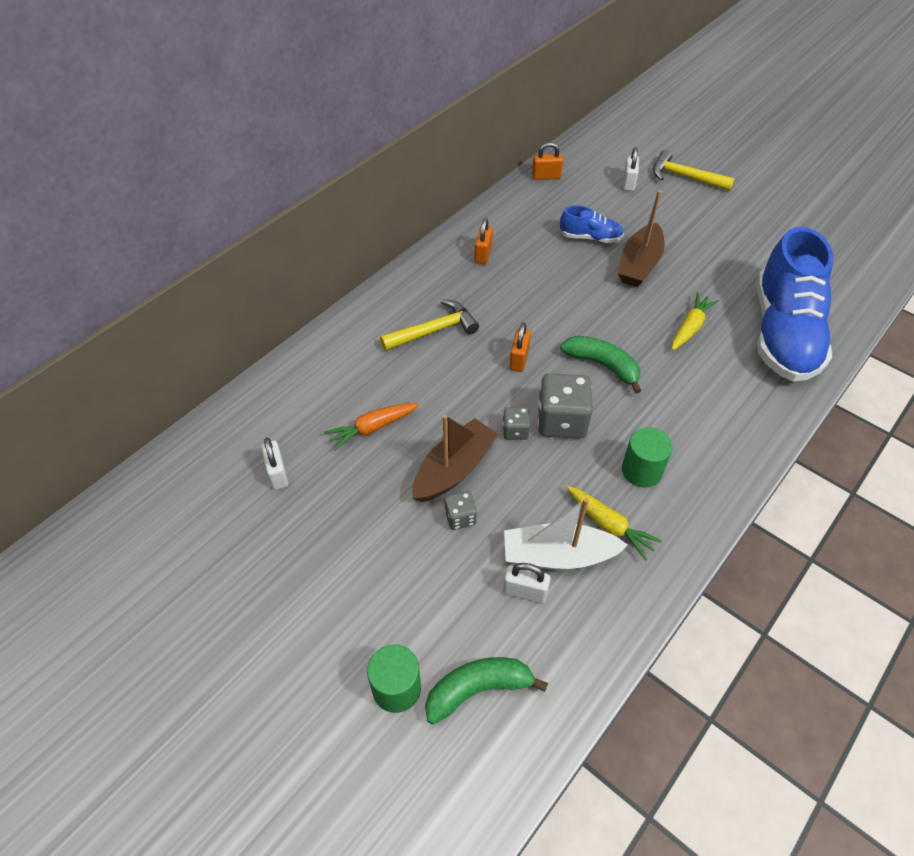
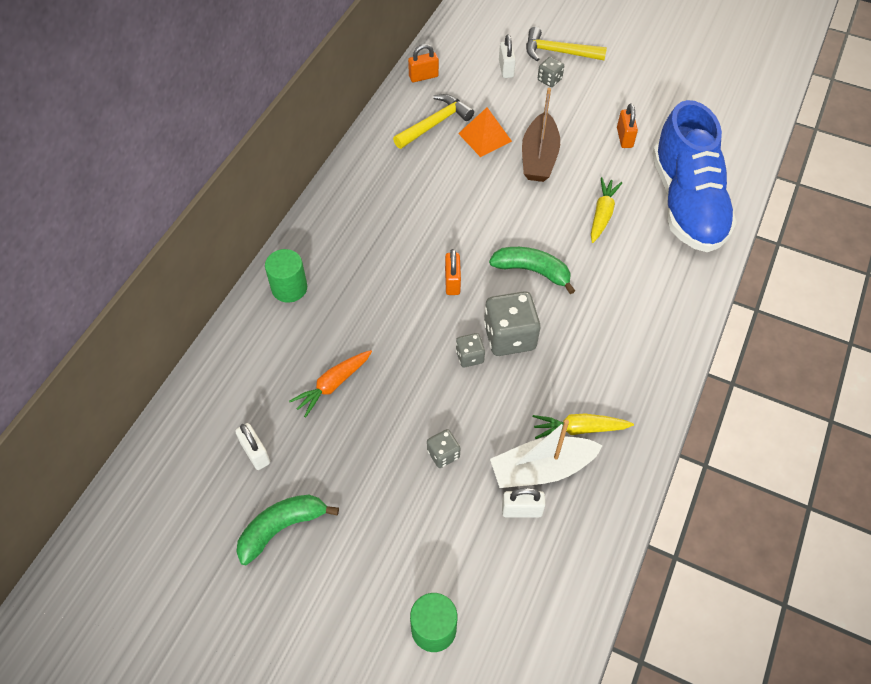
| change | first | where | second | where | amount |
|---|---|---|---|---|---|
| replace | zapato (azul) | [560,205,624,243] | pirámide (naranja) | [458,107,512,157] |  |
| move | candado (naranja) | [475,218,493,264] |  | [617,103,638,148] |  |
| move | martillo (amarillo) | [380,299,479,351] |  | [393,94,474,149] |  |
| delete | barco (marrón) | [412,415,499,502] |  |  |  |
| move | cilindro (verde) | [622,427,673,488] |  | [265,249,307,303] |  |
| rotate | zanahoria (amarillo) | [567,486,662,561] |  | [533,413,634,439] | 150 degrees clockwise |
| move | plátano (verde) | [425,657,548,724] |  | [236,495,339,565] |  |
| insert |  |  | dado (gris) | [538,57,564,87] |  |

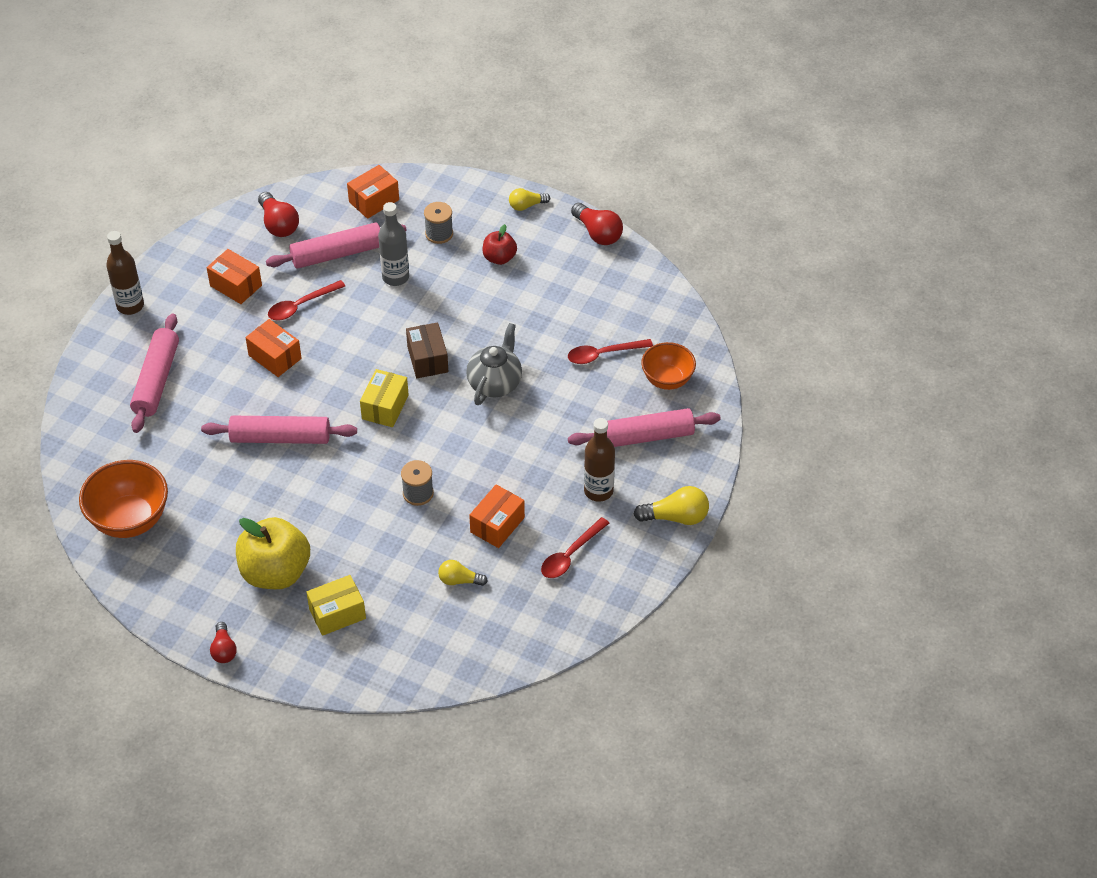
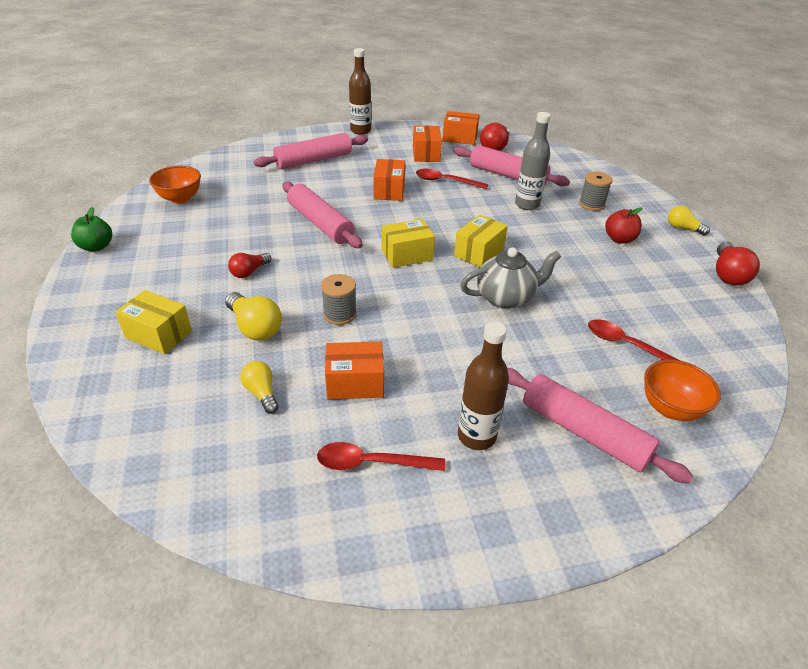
| change | first | where | second | where | amount |
|---|---|---|---|---|---|
| move | caja (naranja) | [347,165,399,219] |  | [442,111,479,145] |  |
| recolor | caja (marrón) | [406,322,448,378] | caja (amarillo) | [454,215,508,268] |  |
| resize | cuenco (naranja) | [79,460,168,538] |  | [149,166,201,204] | x0.66 |
| move | bombilla (amarillo) | [633,486,709,525] |  | [225,292,282,341] |  |
| delete | manzana (amarillo) | [236,517,310,589] |  |  |  |
| move | bombilla (rojo) | [210,622,237,663] |  | [228,253,271,278] |  |
| insert |  |  | manzana (verde) | [71,207,112,252] |  |

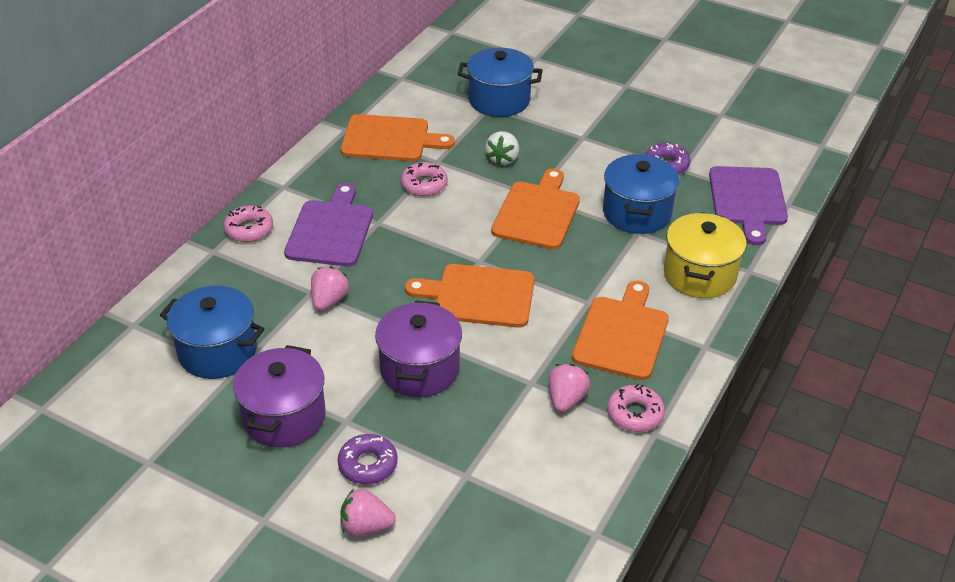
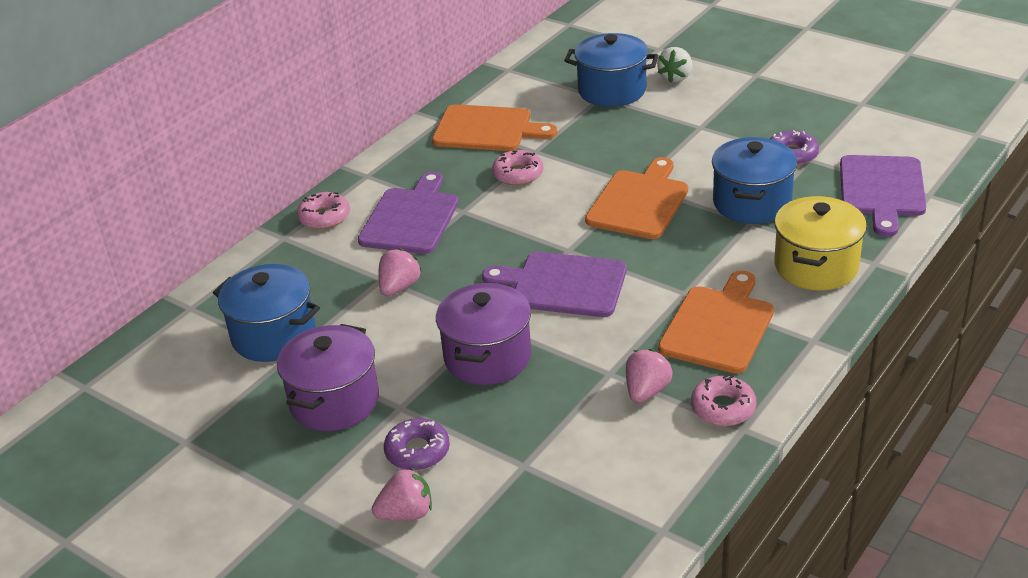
| change | first | where | second | where | amount |
|---|---|---|---|---|---|
| move | fresa (blanco) | [485,131,519,166] |  | [657,47,692,83] |  |
| recolor | tabla de cortar (naranja) | [405,264,535,328] | tabla de cortar (morado) | [482,252,627,317] |  |
| rotate | fresa (rosa) | [340,489,396,537] |  | [372,467,432,521] | 150 degrees clockwise |

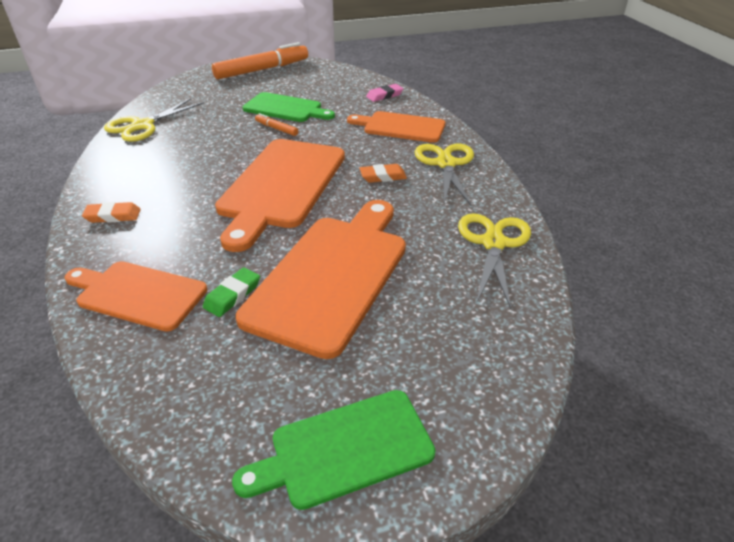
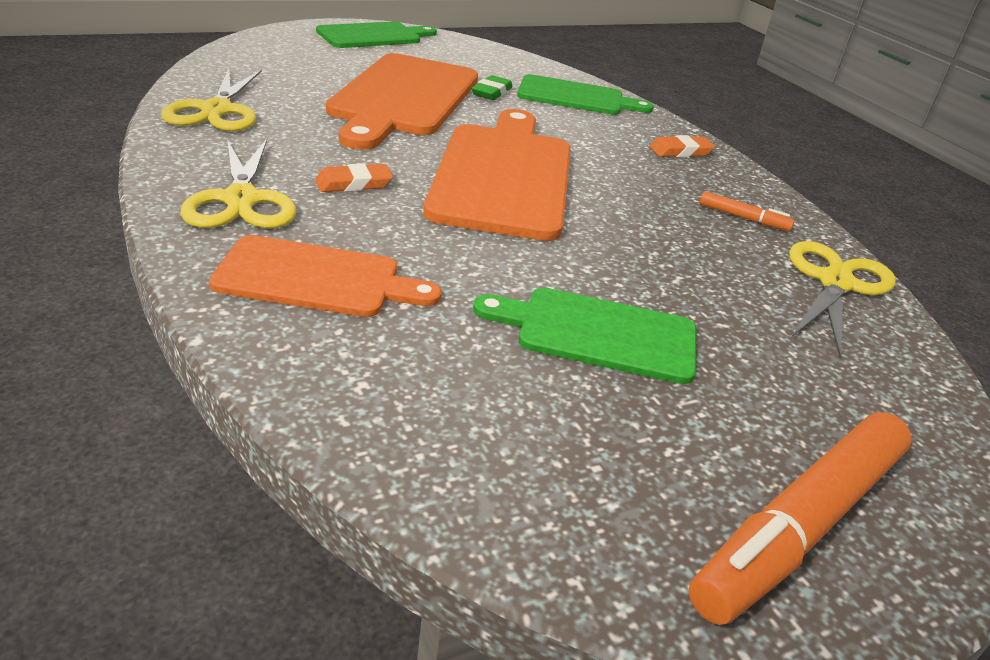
| change | first | where | second | where | amount |
|---|---|---|---|---|---|
| delete | goma de borrar (rosa) | [366,84,403,102] |  |  |  |
| move | rotulador (naranja) | [255,113,298,136] |  | [700,191,795,231] |  |
| recolor | tabla de cortar (naranja) | [65,261,207,332] | tabla de cortar (verde) | [517,74,654,115] |  |

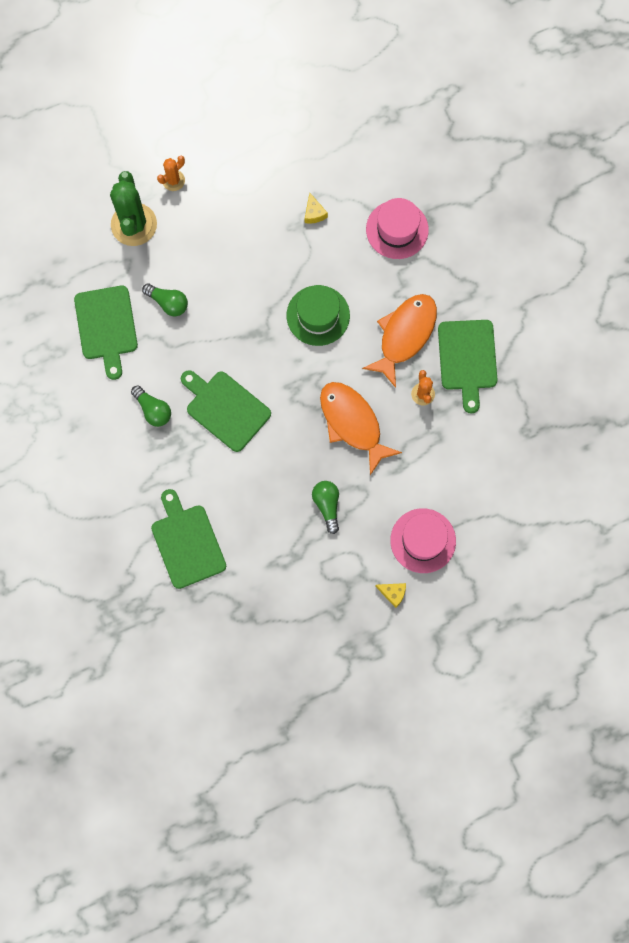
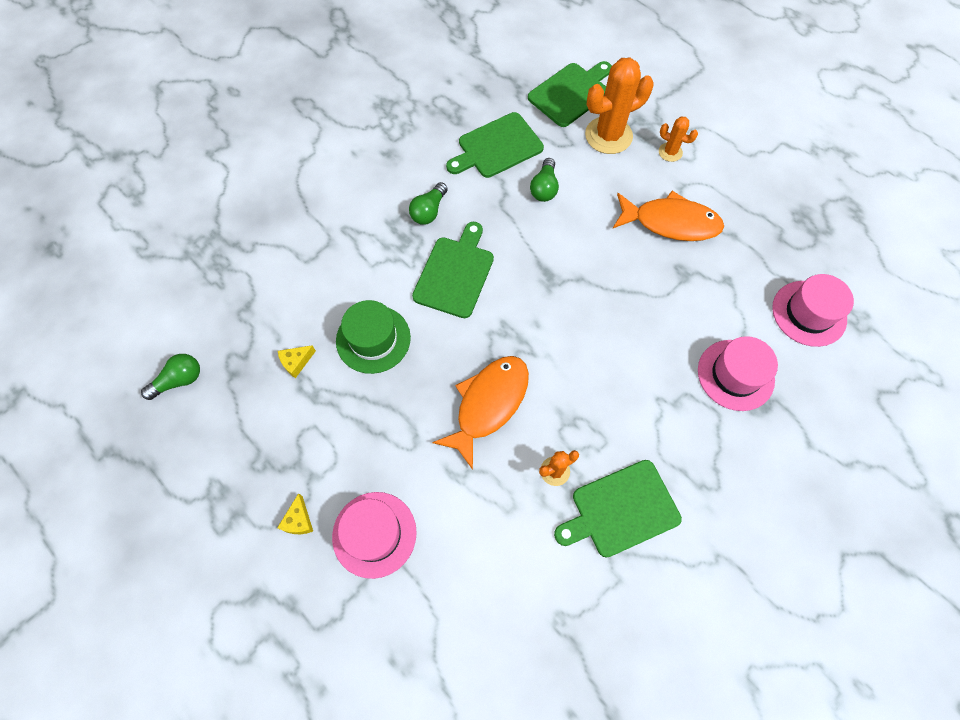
| change | first | where | second | where | amount |
|---|---|---|---|---|---|
| recolor | cactus (verde) | [110,171,157,246] | cactus (naranja) | [585,58,654,154] |  |
| move | queso (amarillo) | [305,193,328,224] |  | [278,345,316,378] |  |
| move | sombrero (verde) | [287,285,350,346] |  | [336,300,411,374] |  |
| move | pez (naranja) | [362,294,437,388] |  | [613,191,724,241] |  |
| move | bombilla (verde) | [312,481,339,534] |  | [141,354,200,400] |  |
| move | tabla de cortar (verde) | [151,489,226,589] |  | [528,61,612,127] |  |
| insert |  |  | sombrero (rosa) | [772,274,854,347] |  |

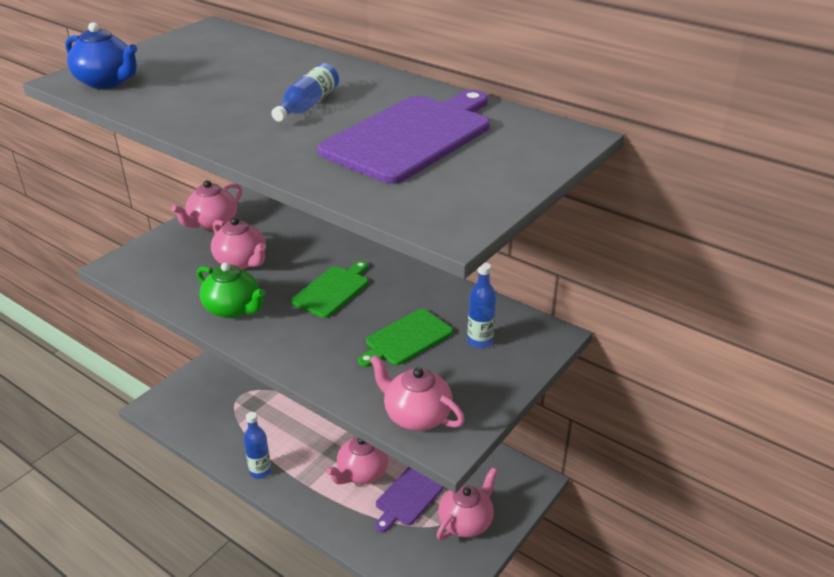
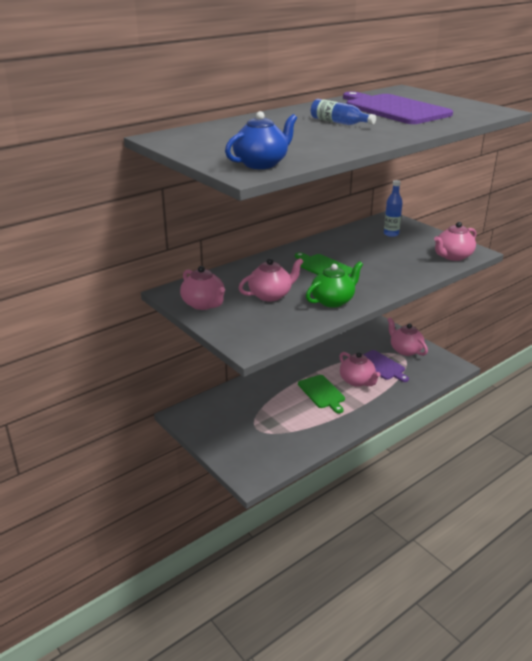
| change | first | where | second | where | amount |
|---|---|---|---|---|---|
| move | tabla de cortar (verde) | [358,309,453,367] |  | [298,375,345,414] |  |
| delete | botella (azul) | [244,412,271,479] |  |  |  |

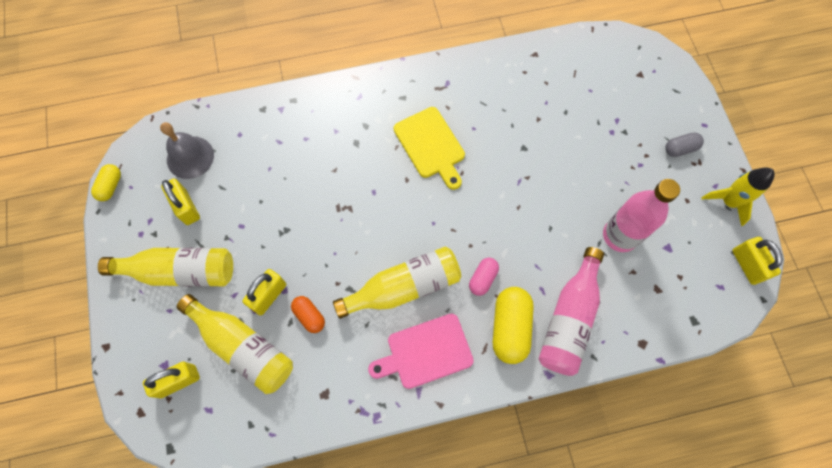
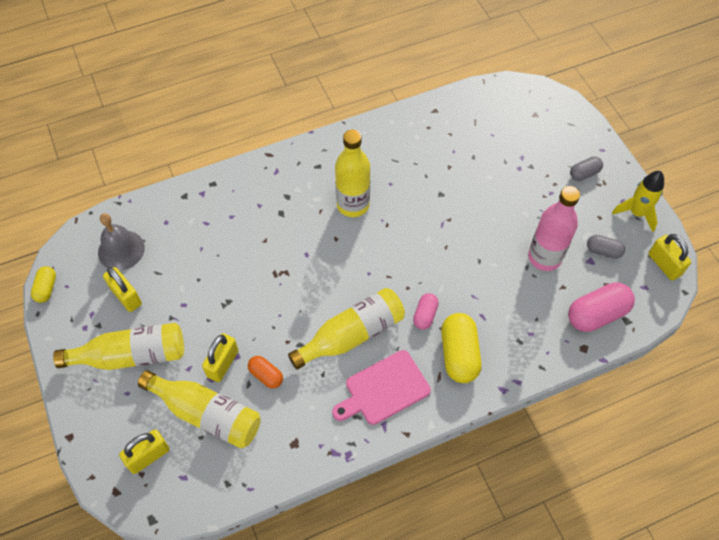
| change | first | where | second | where | amount |
|---|---|---|---|---|---|
| replace | tabla de cortar (amarillo) | [394,107,465,190] | botella (amarillo) | [335,130,370,217] |  |
| delete | botella (rosa) | [539,247,604,376] |  |  |  |
| insert |  |  | cápsula (gris) | [587,235,625,259] |  |
| insert |  |  | cápsula (rosa) | [568,282,635,332] |  |

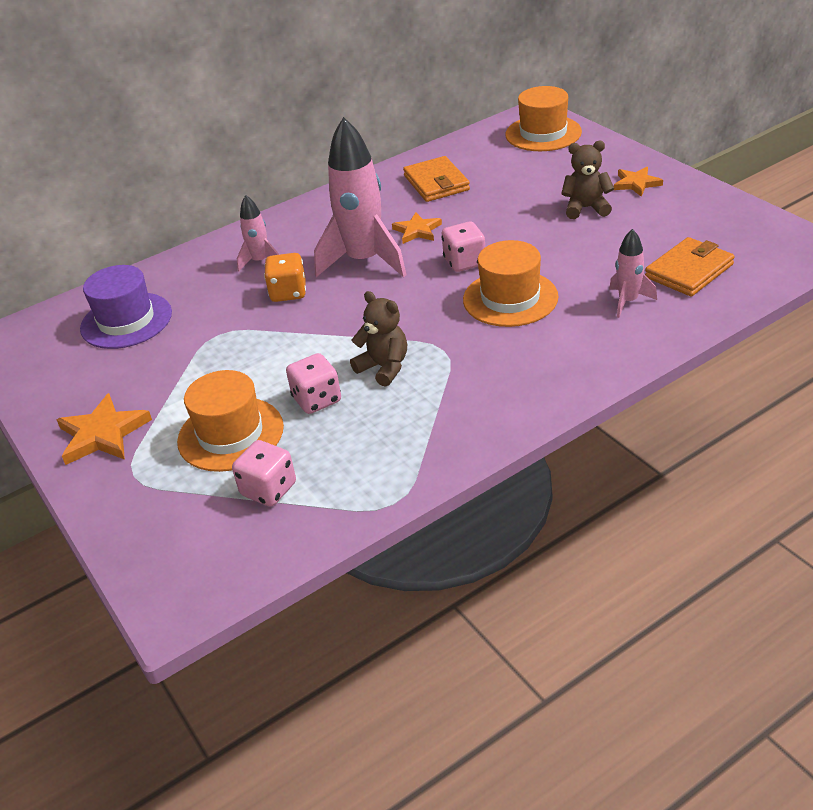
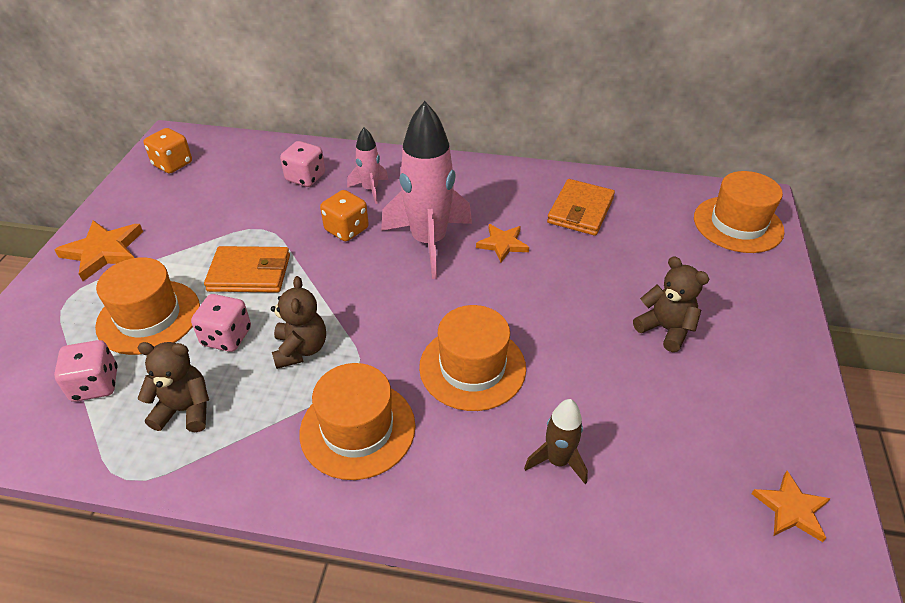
| change | first | where | second | where | amount |
|---|---|---|---|---|---|
| move | estrella (naranja) | [614,167,663,197] |  | [752,471,831,542] |  |
| move | dado (rosa) | [441,222,485,272] |  | [280,141,325,187] |  |
| recolor | cohete (rosa) | [609,229,657,318] | cohete (marrón) | [524,399,588,484] |  |
| move | cartera (naranja) | [645,237,735,296] |  | [204,246,290,292] |  |
| delete | sombrero (morado) | [80,265,172,349] |  |  |  |
| insert |  |  | dado (naranja) | [144,128,192,174] |  |
| insert |  |  | osito (marrón) | [137,342,209,432] |  |
| insert |  |  | sombrero (naranja) | [300,363,415,480] |  |

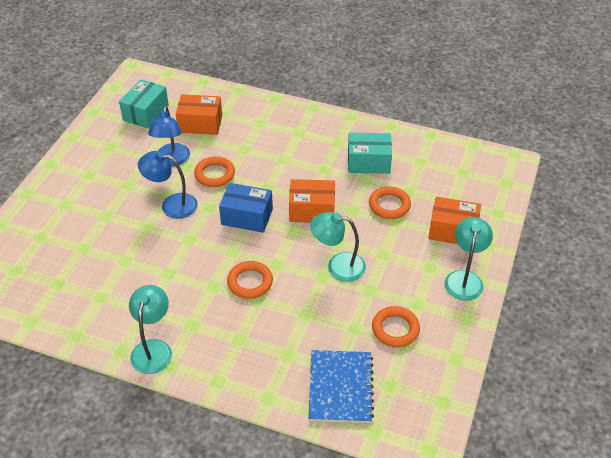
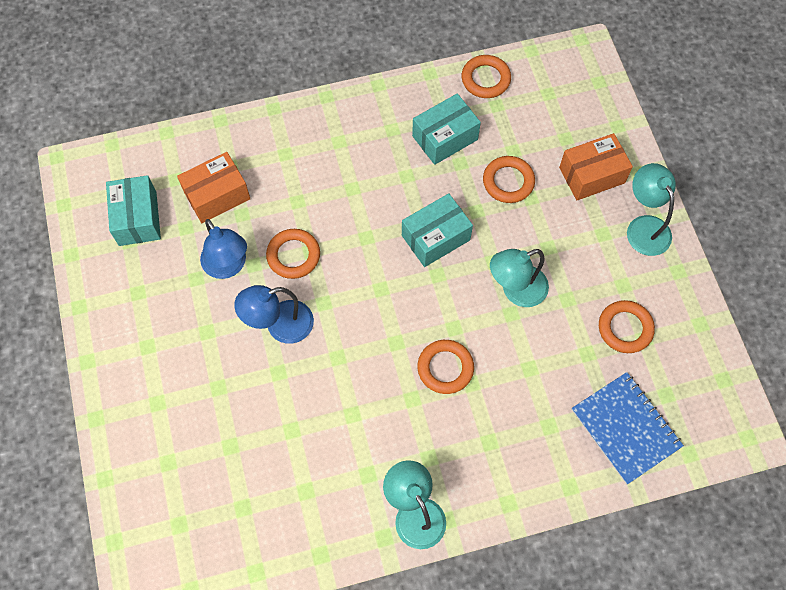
| change | first | where | second | where | amount |
|---|---|---|---|---|---|
| recolor | caja (naranja) | [289,179,335,223] | caja (turquesa) | [402,193,473,267] |  |
| delete | caja (azul) | [219,183,273,233] |  |  |  |
| insert |  |  | anillo (naranja) | [462,55,511,98] |  |

